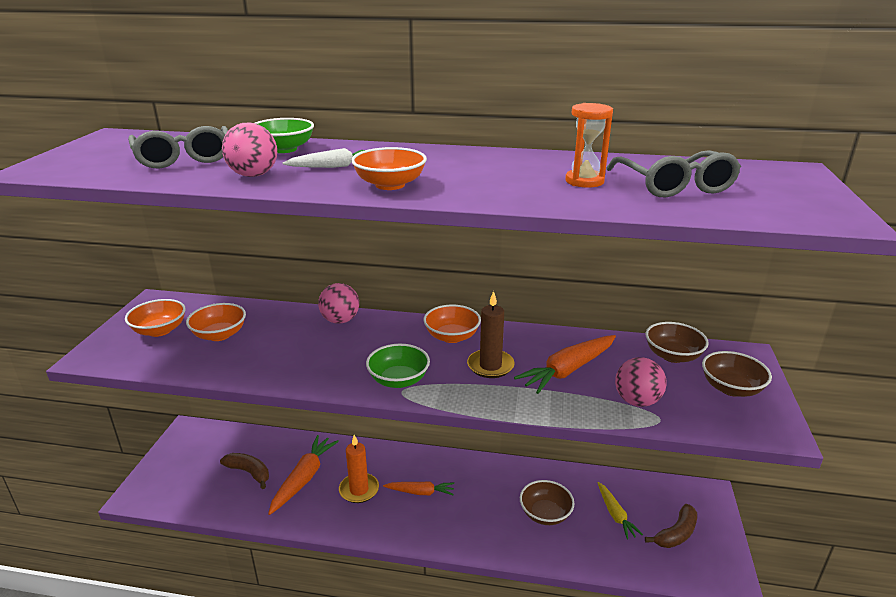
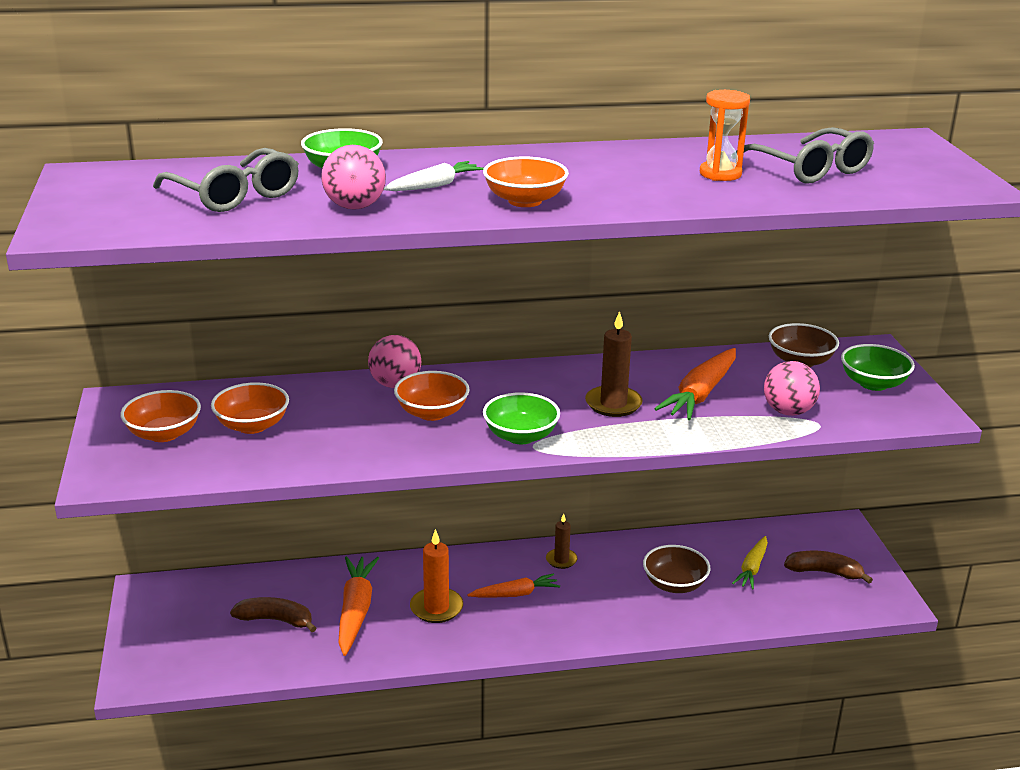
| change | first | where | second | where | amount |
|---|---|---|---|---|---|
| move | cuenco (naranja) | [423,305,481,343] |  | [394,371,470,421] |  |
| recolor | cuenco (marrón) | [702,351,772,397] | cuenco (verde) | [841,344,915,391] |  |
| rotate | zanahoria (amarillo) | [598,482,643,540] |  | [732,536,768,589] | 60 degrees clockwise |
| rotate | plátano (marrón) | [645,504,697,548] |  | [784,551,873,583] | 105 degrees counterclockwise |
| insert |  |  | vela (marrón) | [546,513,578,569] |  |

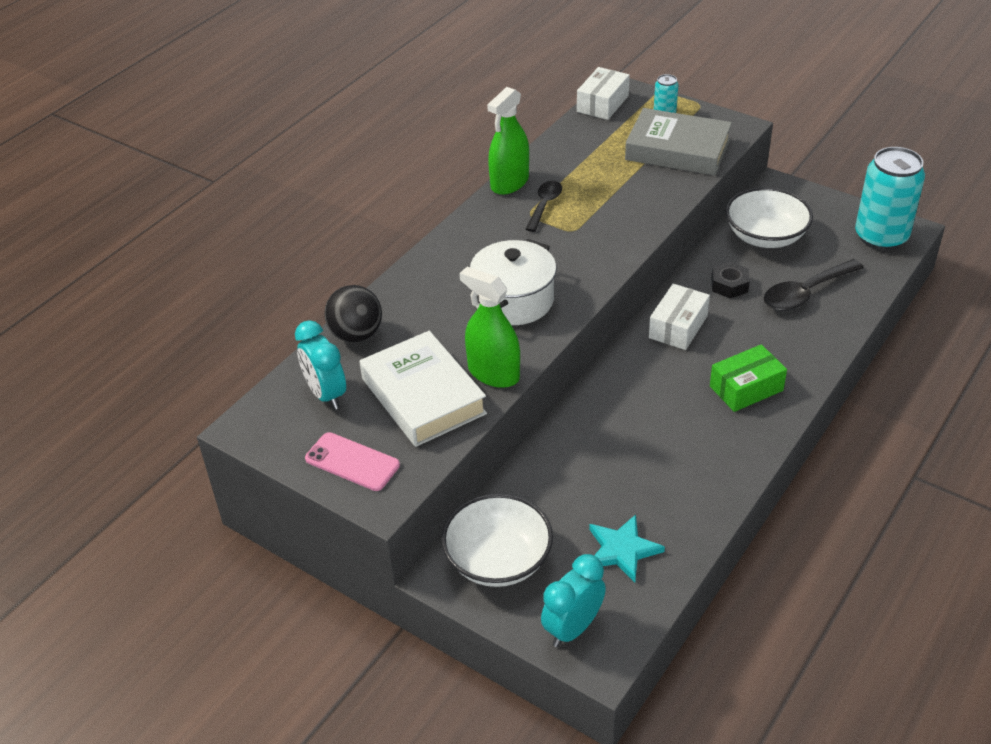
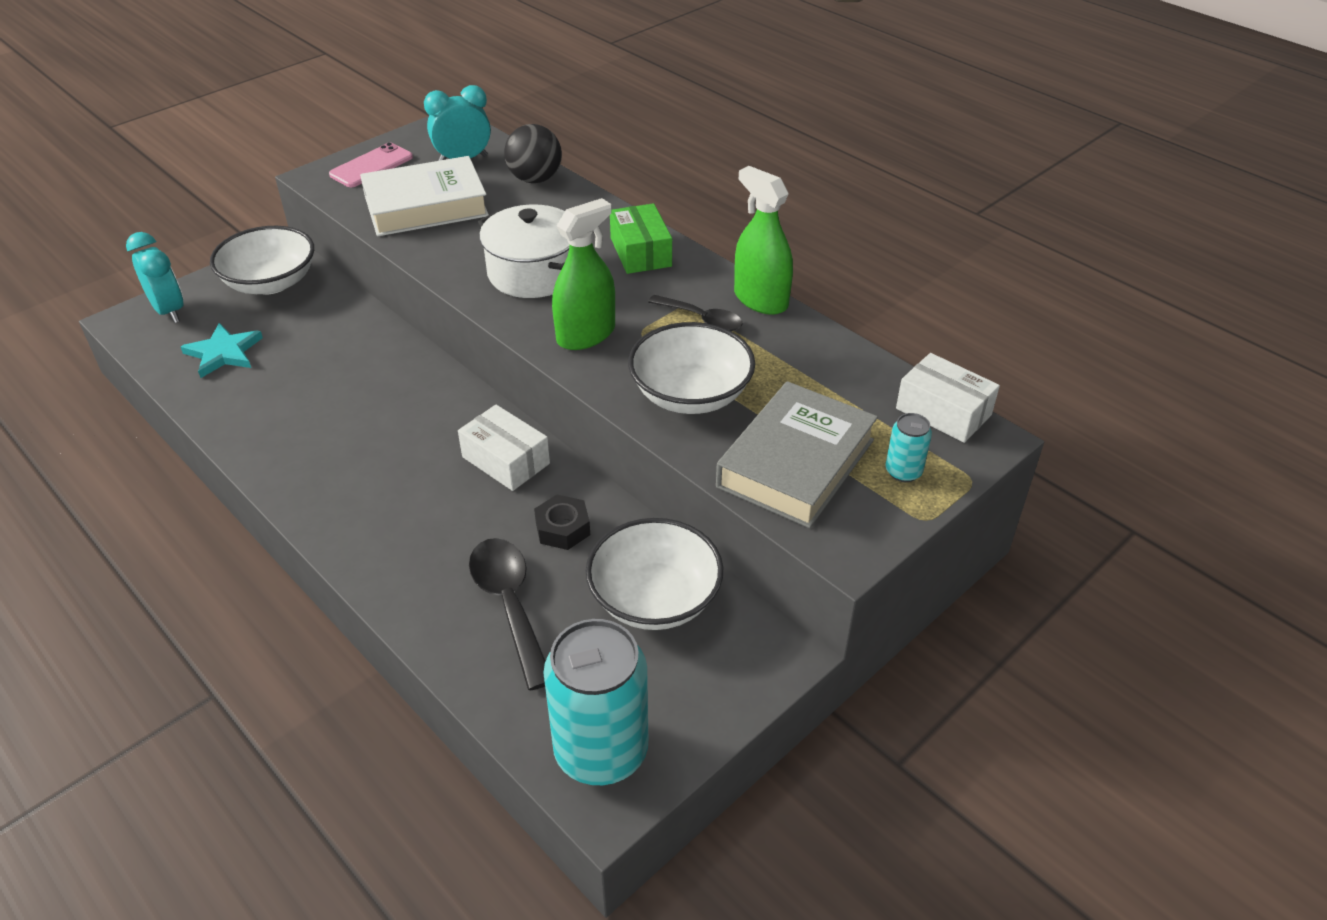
| change | first | where | second | where | amount |
|---|---|---|---|---|---|
| move | pulverizador (verde) | [460,267,520,388] |  | [552,198,615,350] |  |
| move | caja (verde) | [710,344,787,412] |  | [610,203,672,274] |  |
| insert |  |  | cuenco (blanco) | [628,322,755,414] |  |

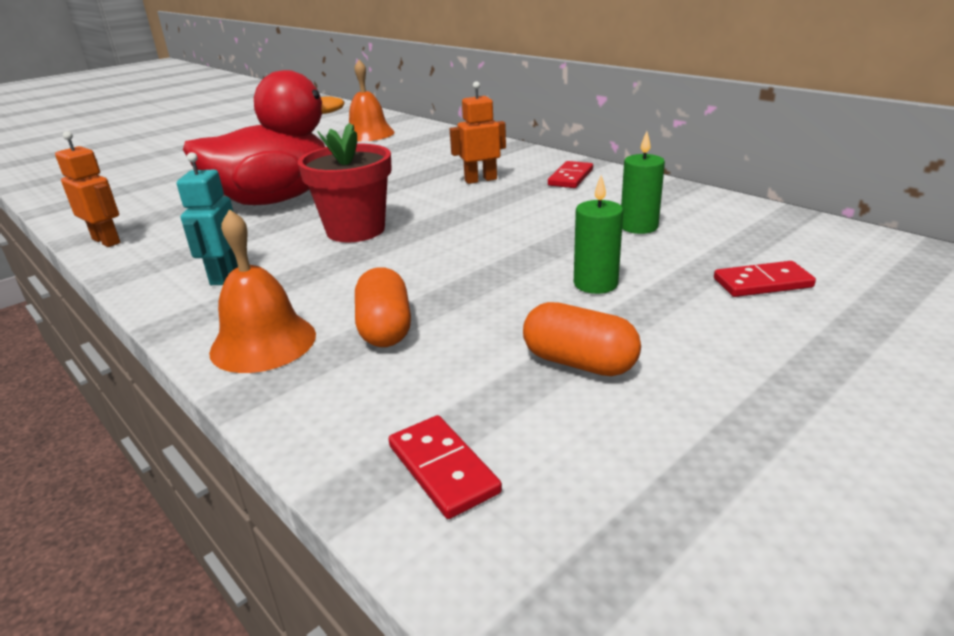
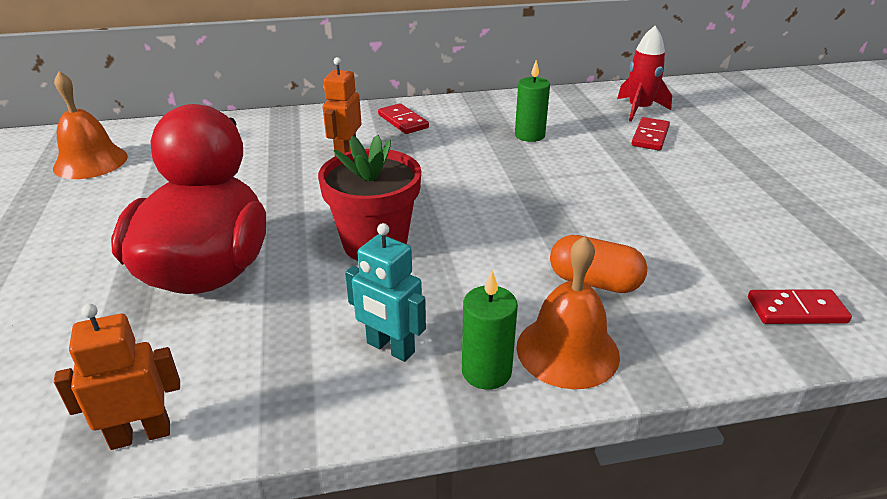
| change | first | where | second | where | amount |
|---|---|---|---|---|---|
| move | vela (verde) | [574,175,623,294] |  | [462,270,518,390] |  |
| delete | cápsula (naranja) | [523,302,641,376] |  |  |  |
| insert |  |  | cohete (rojo) | [617,26,672,122] |  |

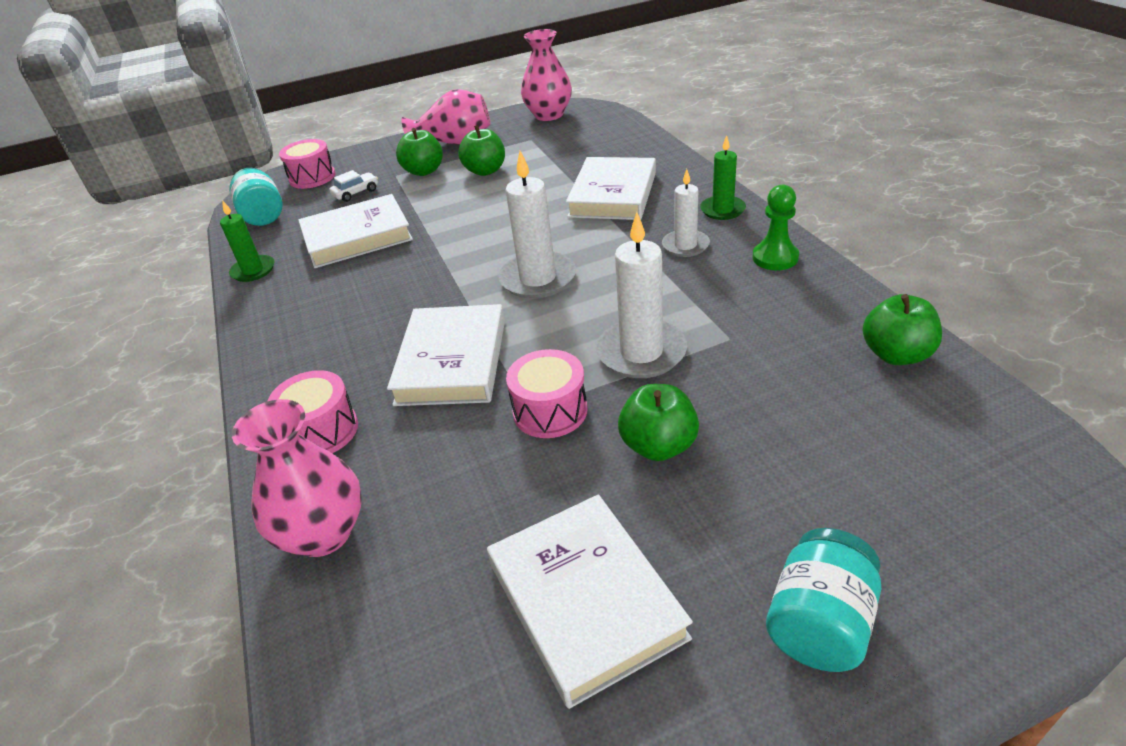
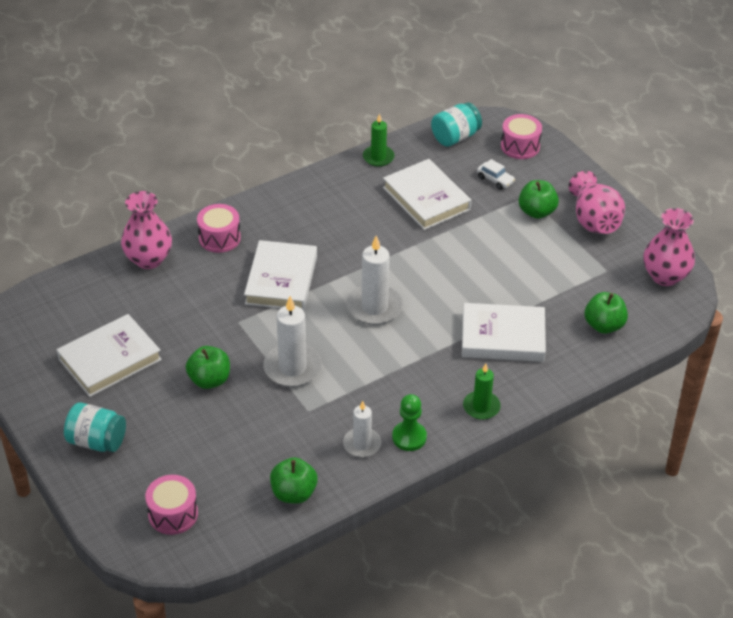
| change | first | where | second | where | amount |
|---|---|---|---|---|---|
| move | manzana (verde) | [458,125,505,176] |  | [585,292,628,334] |  |
| move | vela (blanco) | [662,169,710,257] |  | [343,401,381,457] |  |
| rotate | libro (blanco) | [387,304,505,406] |  | [244,240,317,311] | 75 degrees counterclockwise |
| move | tambor (rosa) | [506,349,587,438] |  | [145,475,198,535] |  |

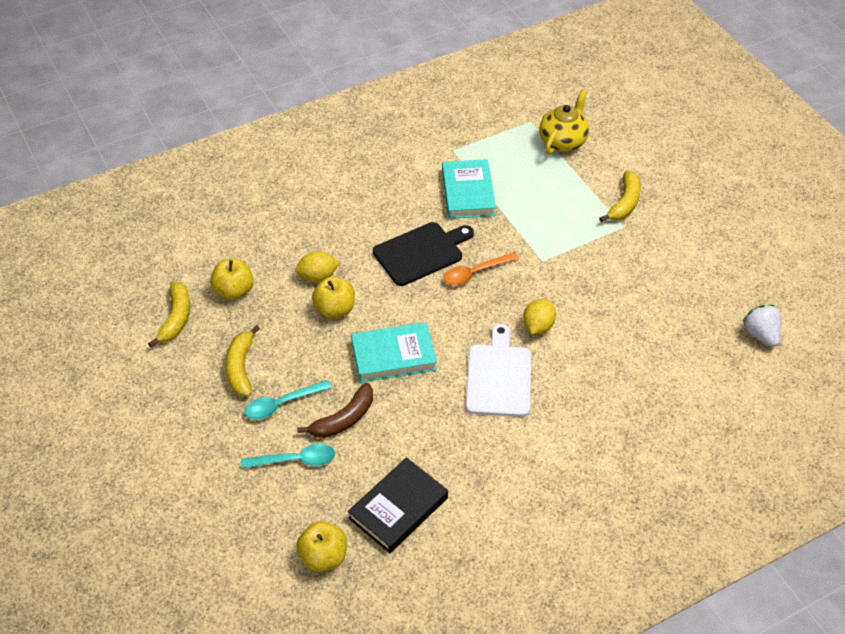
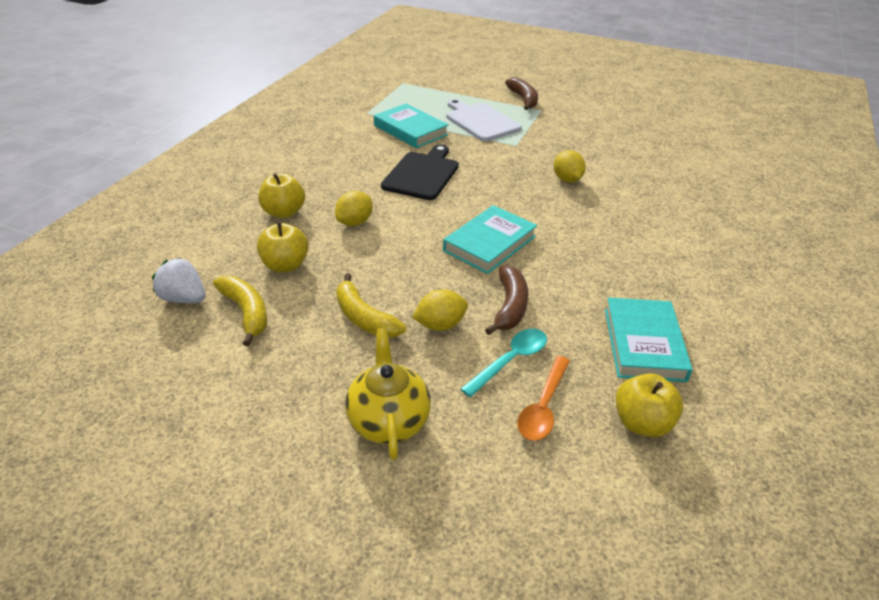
| change | first | where | second | where | amount |
|---|---|---|---|---|---|
| move | tetera (amarillo) | [539,89,589,154] |  | [345,328,431,460] |  |
| recolor | plátano (amarillo) | [599,170,641,222] | plátano (marrón) | [505,77,538,110] |  |
| move | cuchara (naranja) | [443,252,519,285] |  | [517,356,570,441] |  |
| move | manzana (amarillo) | [312,277,355,319] |  | [259,173,305,218] |  |
| move | fresa (blanco) | [742,305,781,347] |  | [152,258,206,303] |  |
| move | tabla de cortar (blanco) | [466,324,531,417] |  | [446,99,522,141] |  |
| replace | cuchara (turquesa) | [245,380,331,420] | limón (amarillo) | [412,289,468,331] |  |
| recolor | libro (negro) | [348,457,448,553] | libro (turquesa) | [605,298,693,382] |  |

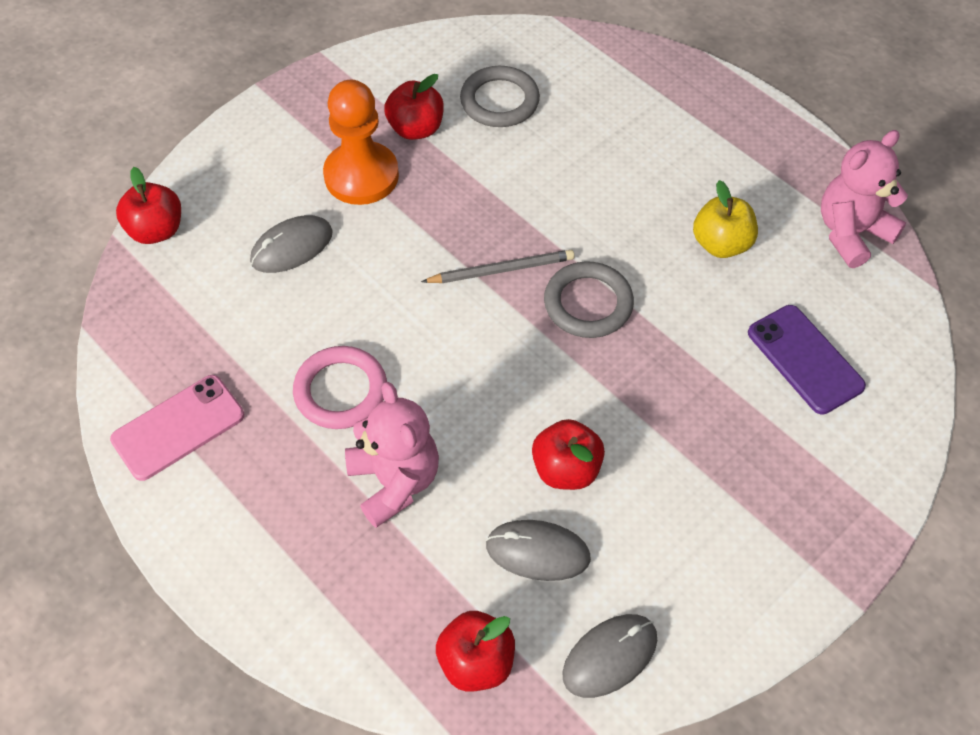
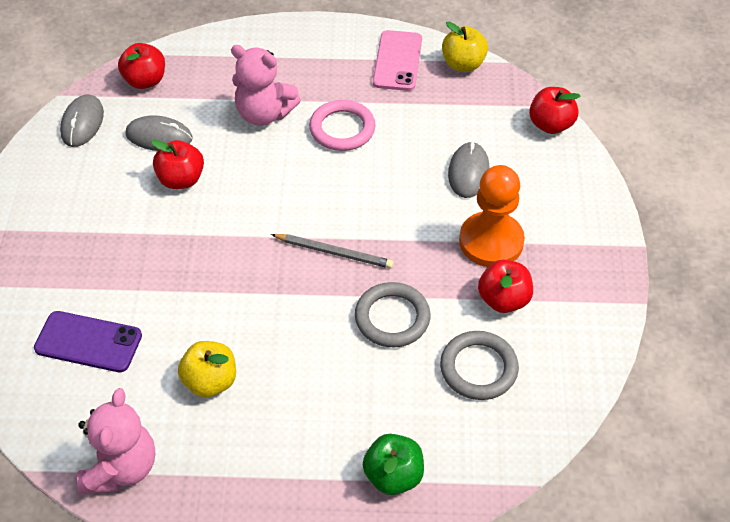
| change | first | where | second | where | amount |
|---|---|---|---|---|---|
| rotate | lápiz (gris) | [421,250,575,283] |  | [271,234,394,269] | 105 degrees counterclockwise |
| move | anillo (gris) | [544,261,634,338] |  | [355,282,431,347] |  |
| rotate | ratón (gris) | [486,520,591,581] |  | [125,115,193,151] | 45 degrees clockwise |
| insert |  |  | manzana (amarillo) | [442,22,488,72] |  |
| insert |  |  | manzana (verde) | [363,434,424,495] |  |

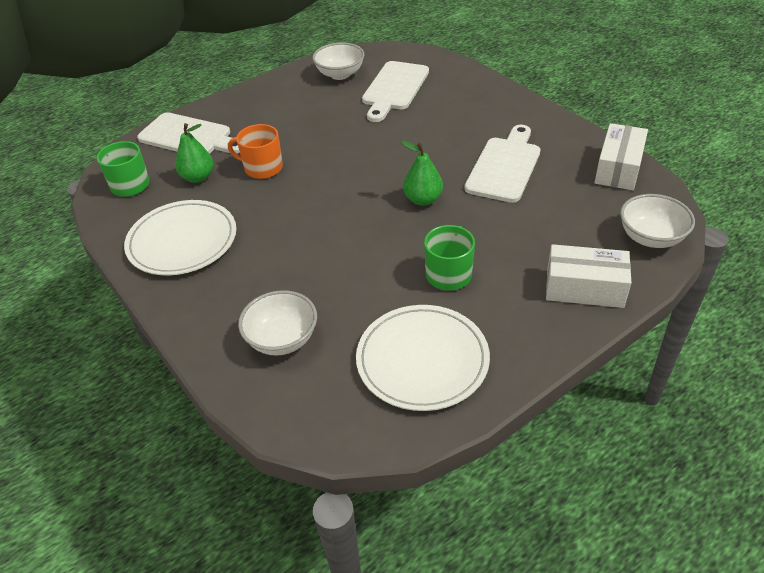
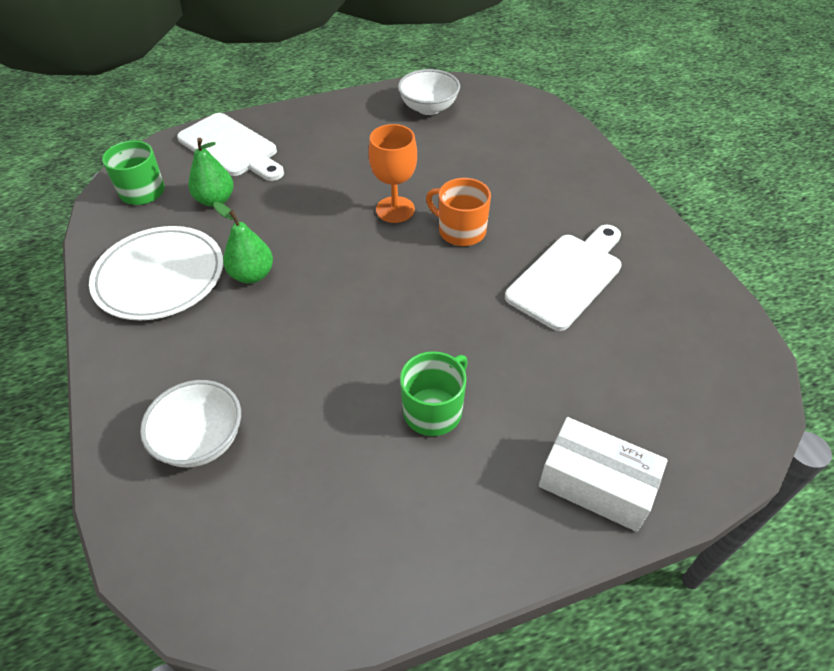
| change | first | where | second | where | amount |
|---|---|---|---|---|---|
| delete | tabla de cortar (blanco) | [362,61,429,122] |  |  |  |
| delete | caja (blanco) | [594,123,648,190] |  |  |  |
| move | taza (naranja) | [228,124,283,179] |  | [426,178,491,246] |  |
| move | pera (verde) | [401,140,443,206] |  | [214,202,273,284] |  |
| delete | cuenco (blanco) | [620,194,695,248] |  |  |  |
| delete | plato (blanco) | [356,305,490,411] |  |  |  |
| insert |  |  | copa (naranja) | [368,124,417,223] |  |

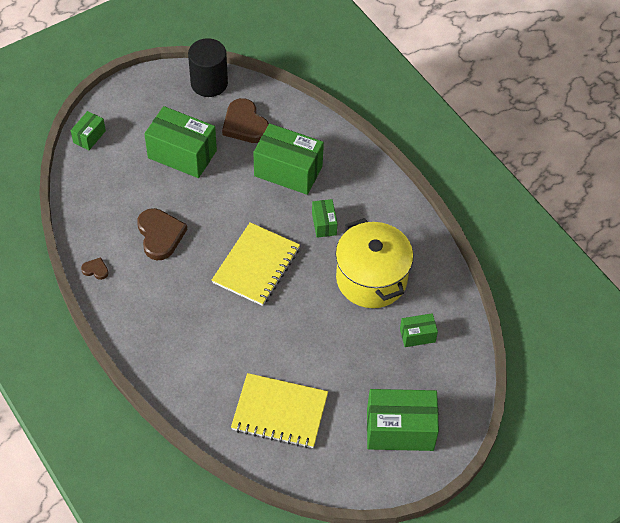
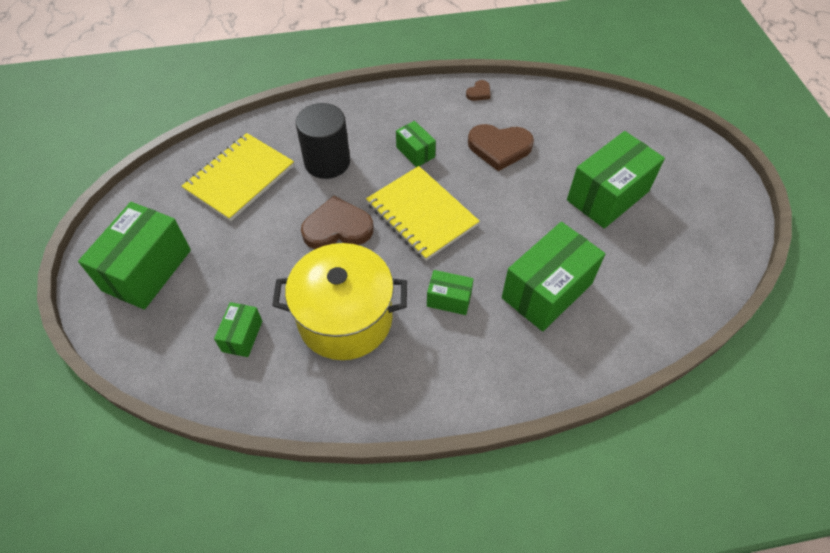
| change | first | where | second | where | amount |
|---|---|---|---|---|---|
| move | cilindro (negro) | [188,38,228,97] |  | [296,103,350,179] |  |
| move | corazón (marrón) | [222,98,269,143] |  | [301,196,374,249] |  |
| move | caja (verde) | [71,111,106,150] |  | [396,121,436,167] |  |

